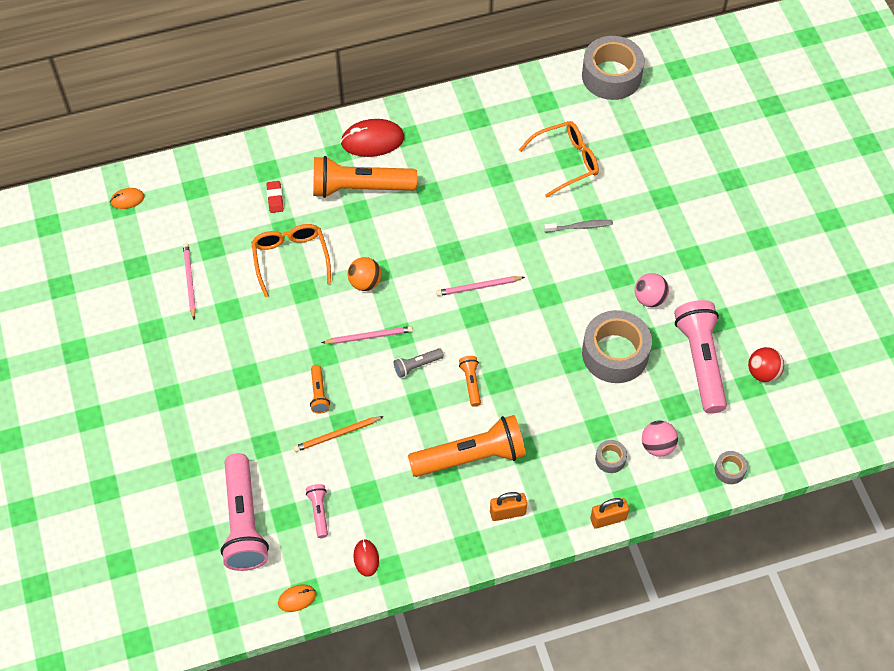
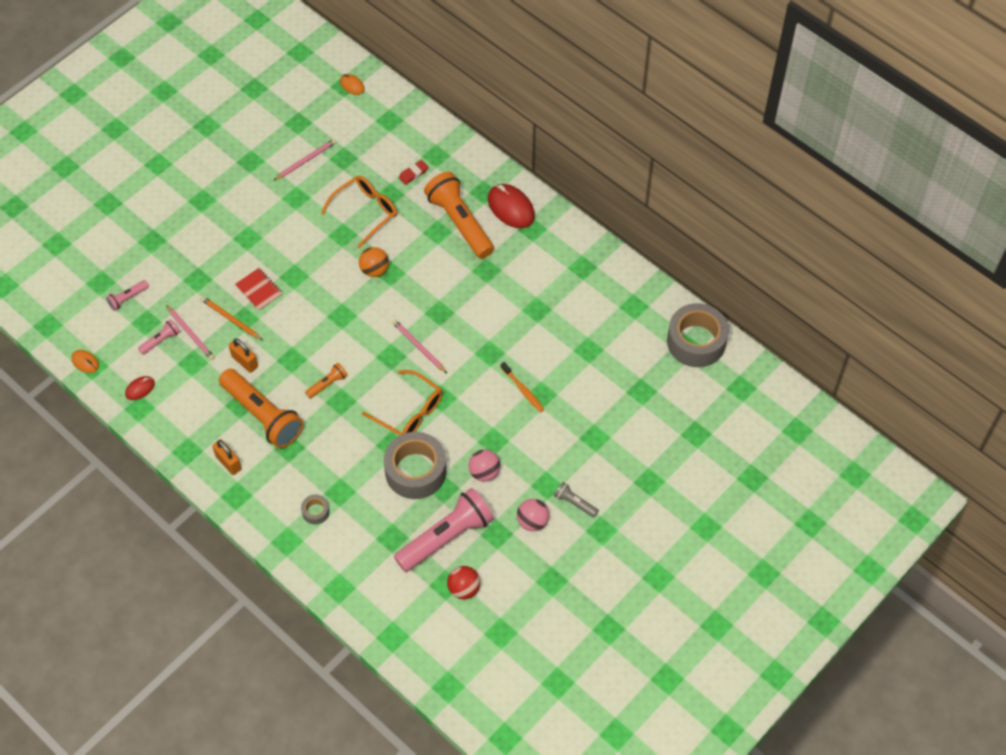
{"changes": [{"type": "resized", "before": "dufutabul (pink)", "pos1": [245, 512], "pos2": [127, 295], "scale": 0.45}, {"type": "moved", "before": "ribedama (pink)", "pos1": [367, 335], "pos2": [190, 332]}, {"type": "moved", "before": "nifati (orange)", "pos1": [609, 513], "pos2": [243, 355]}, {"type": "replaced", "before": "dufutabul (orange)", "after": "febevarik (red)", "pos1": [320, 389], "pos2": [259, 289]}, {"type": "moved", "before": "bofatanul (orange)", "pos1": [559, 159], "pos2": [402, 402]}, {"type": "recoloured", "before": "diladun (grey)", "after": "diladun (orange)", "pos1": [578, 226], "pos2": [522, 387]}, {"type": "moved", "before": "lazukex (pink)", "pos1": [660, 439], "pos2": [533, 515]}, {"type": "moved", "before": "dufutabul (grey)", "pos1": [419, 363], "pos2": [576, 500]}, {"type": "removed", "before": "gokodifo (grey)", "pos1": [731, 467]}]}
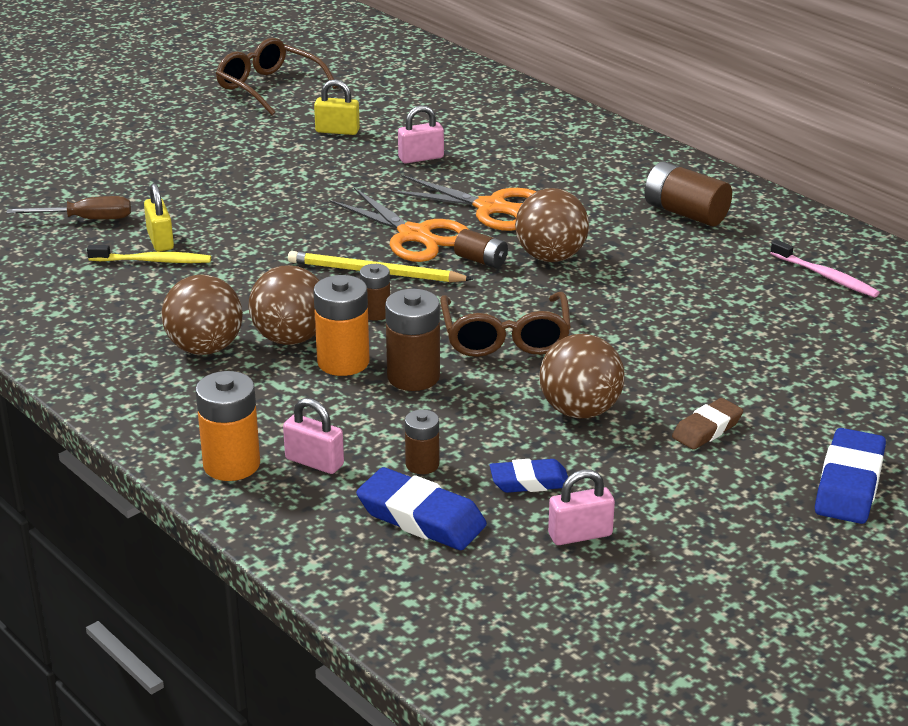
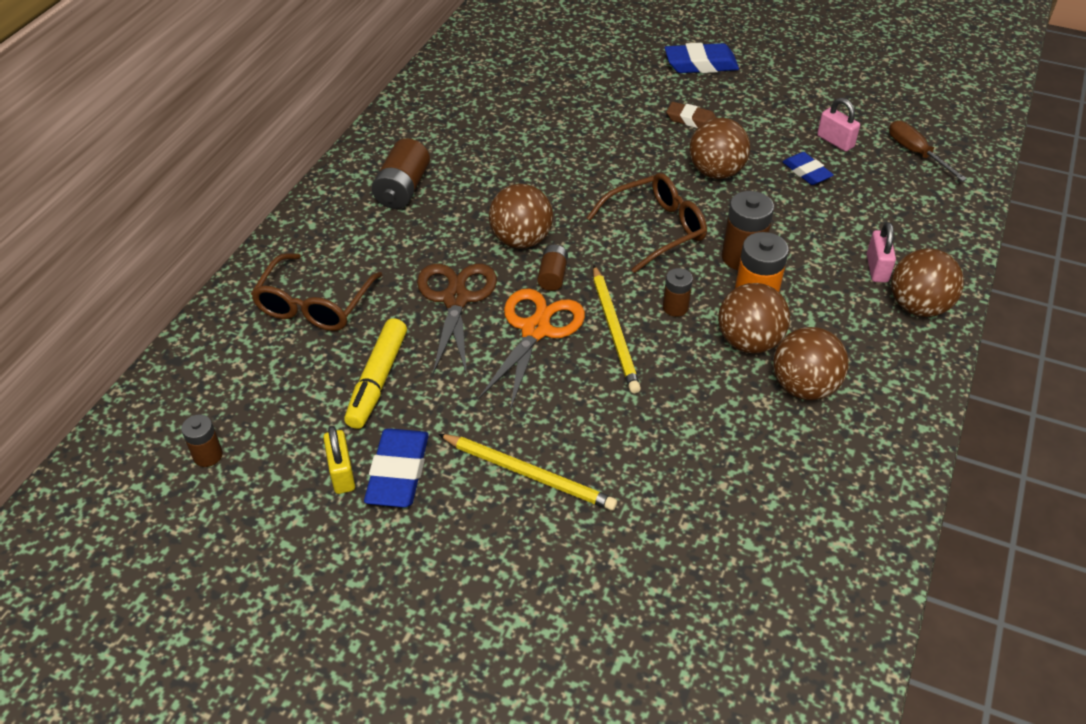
{"changes": [{"type": "moved", "before": "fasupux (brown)", "pos1": [422, 441], "pos2": [202, 440]}, {"type": "moved", "before": "bofatanul (brown)", "pos1": [277, 76], "pos2": [316, 292]}, {"type": "replaced", "before": "nifati (pink)", "after": "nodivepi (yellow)", "pos1": [421, 134], "pos2": [375, 373]}, {"type": "moved", "before": "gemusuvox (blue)", "pos1": [421, 508], "pos2": [396, 467]}, {"type": "recoloured", "before": "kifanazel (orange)", "after": "kifanazel (brown)", "pos1": [461, 203], "pos2": [457, 320]}, {"type": "added", "after": "ribedama (yellow)", "pos2": [527, 472]}, {"type": "moved", "before": "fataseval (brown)", "pos1": [68, 207], "pos2": [928, 150]}, {"type": "replaced", "before": "fasupux (orange)", "after": "lazukex (brown)", "pos1": [228, 426], "pos2": [927, 282]}, {"type": "removed", "before": "diladun (yellow)", "pos1": [149, 254]}, {"type": "removed", "before": "nifati (yellow)", "pos1": [159, 217]}, {"type": "removed", "before": "diladun (pink)", "pos1": [825, 268]}]}
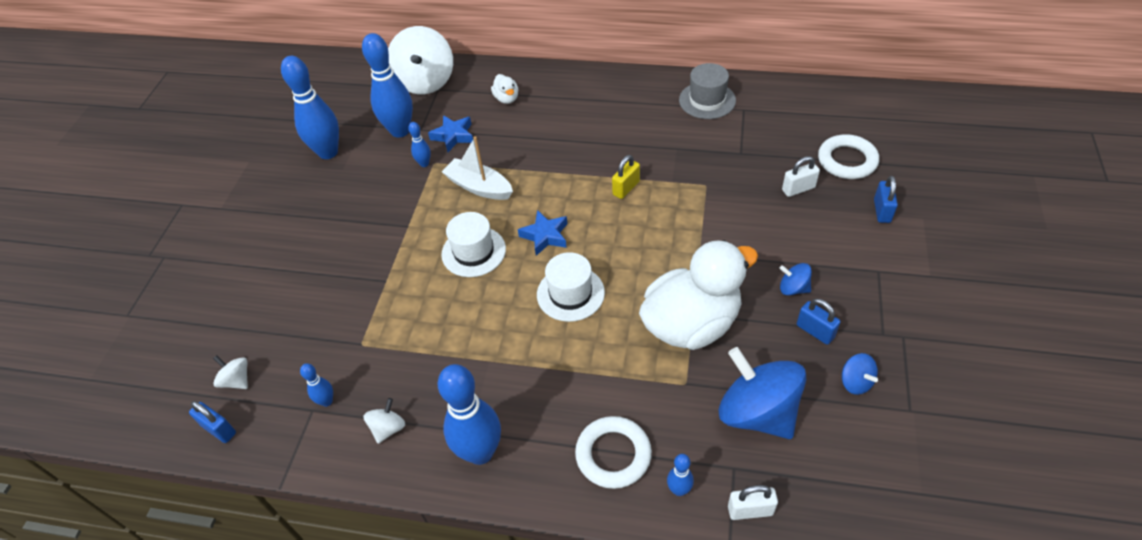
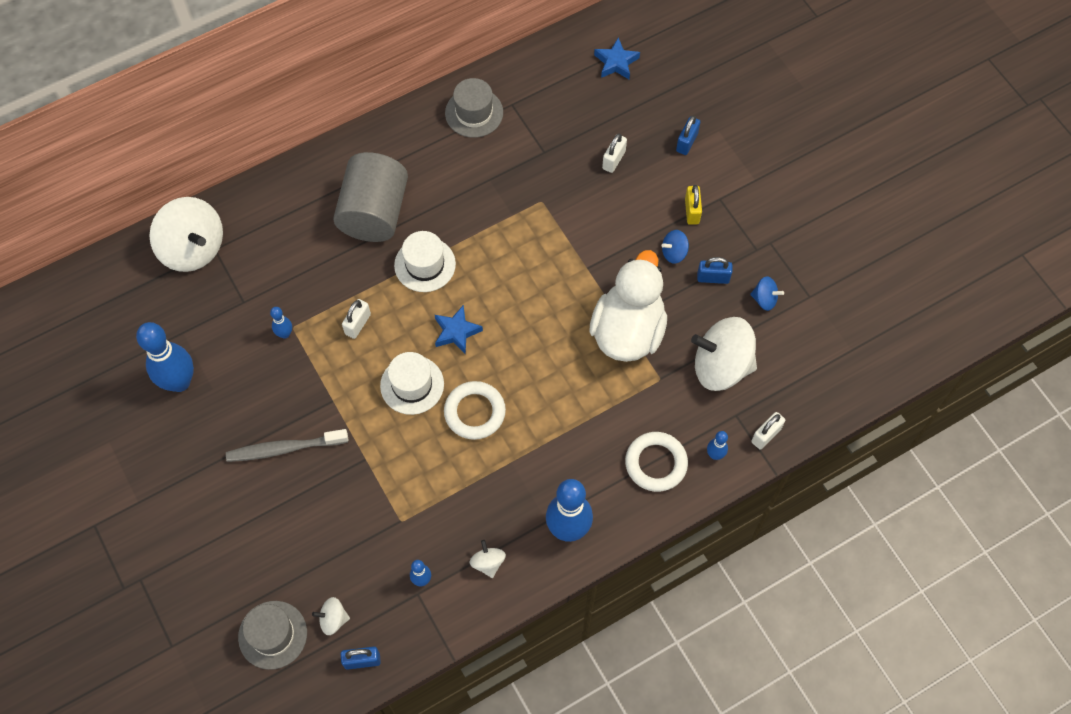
{"changes": [{"type": "added", "after": "diladun (grey)", "pos2": [287, 445]}, {"type": "added", "after": "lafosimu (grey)", "pos2": [272, 635]}, {"type": "added", "after": "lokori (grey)", "pos2": [370, 197]}, {"type": "replaced", "before": "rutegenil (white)", "after": "nifati (white)", "pos1": [477, 168], "pos2": [356, 319]}, {"type": "moved", "before": "lafosimu (white)", "pos1": [571, 287], "pos2": [425, 261]}, {"type": "moved", "before": "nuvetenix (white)", "pos1": [848, 156], "pos2": [475, 410]}, {"type": "moved", "before": "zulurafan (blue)", "pos1": [450, 133], "pos2": [617, 58]}, {"type": "turned", "before": "nifati (blue)", "pos1": [886, 199], "pos2": [688, 135], "turn": 60}, {"type": "moved", "before": "nifati (yellow)", "pos1": [626, 177], "pos2": [693, 205]}, {"type": "recoloured", "before": "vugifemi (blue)", "after": "vugifemi (white)", "pos1": [762, 393], "pos2": [724, 354]}, {"type": "removed", "before": "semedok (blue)", "pos1": [387, 85]}, {"type": "removed", "before": "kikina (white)", "pos1": [504, 89]}]}
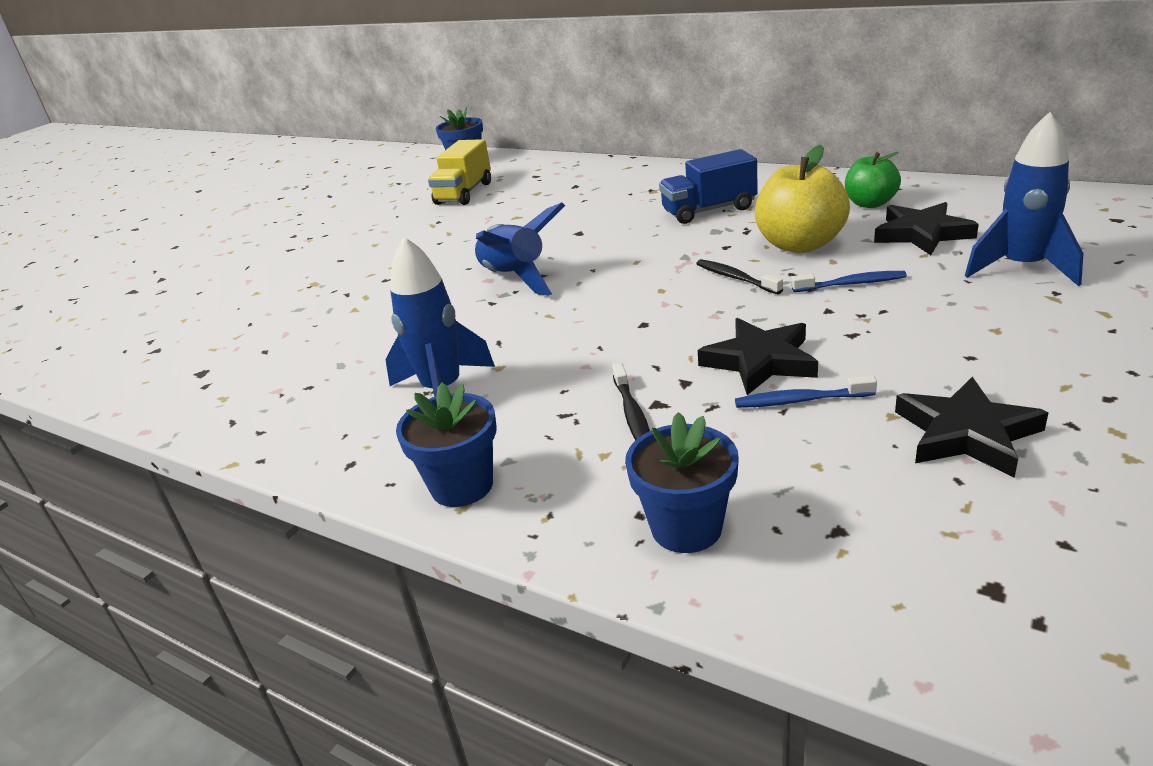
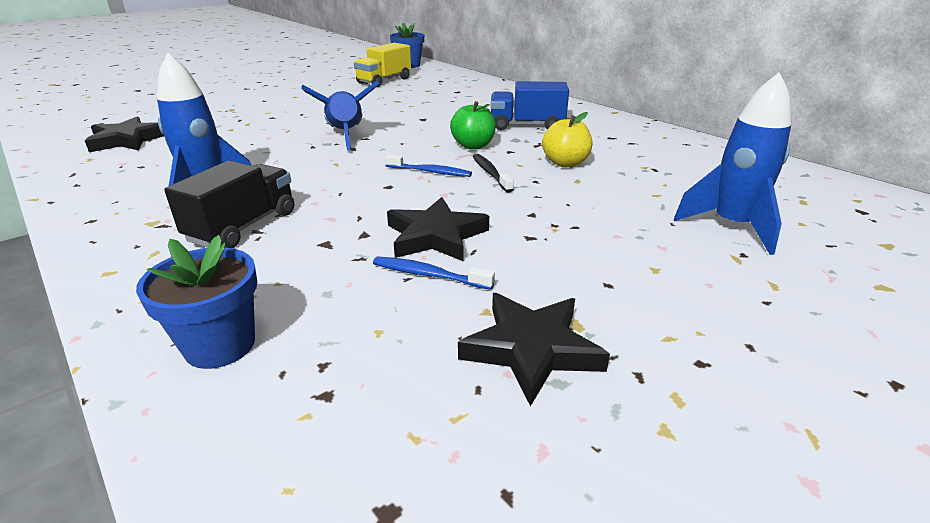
{"changes": [{"type": "moved", "before": "zulurafan (black)", "pos1": [926, 228], "pos2": [124, 134]}, {"type": "added", "after": "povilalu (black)", "pos2": [229, 204]}, {"type": "moved", "before": "diladun (blue)", "pos1": [849, 281], "pos2": [428, 165]}, {"type": "moved", "before": "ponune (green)", "pos1": [873, 180], "pos2": [473, 125]}, {"type": "resized", "before": "ponune (yellow)", "pos1": [802, 199], "pos2": [567, 139], "scale": 0.63}, {"type": "removed", "before": "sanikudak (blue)", "pos1": [446, 445]}, {"type": "removed", "before": "diladun (black)", "pos1": [631, 401]}]}
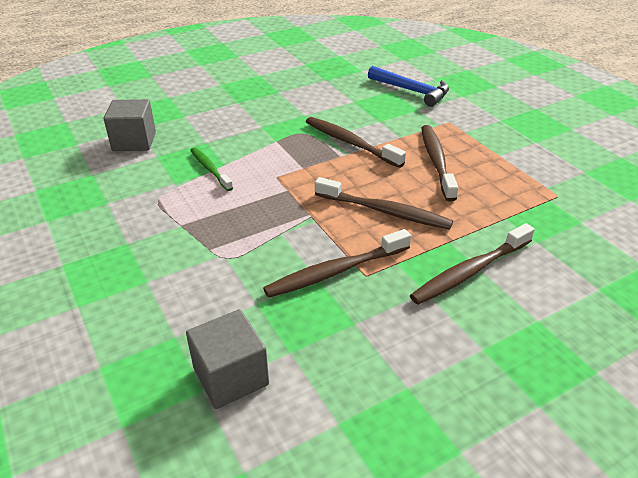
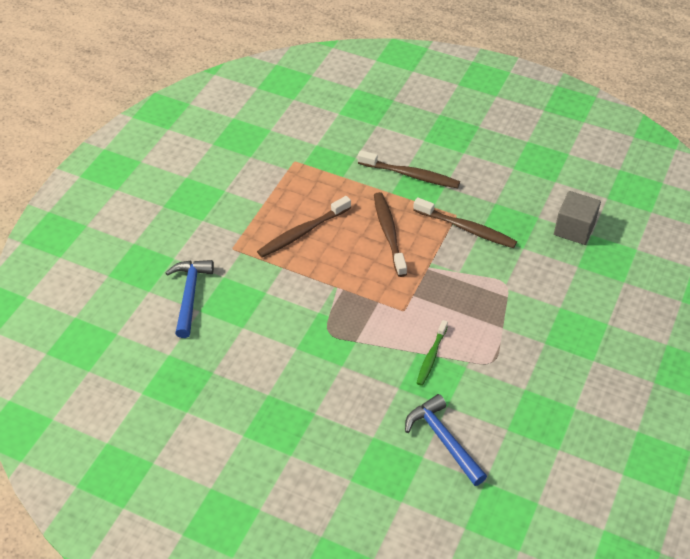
{"changes": [{"type": "replaced", "before": "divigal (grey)", "after": "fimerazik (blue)", "pos1": [130, 125], "pos2": [446, 440]}, {"type": "removed", "before": "diladun (brown)", "pos1": [356, 142]}]}
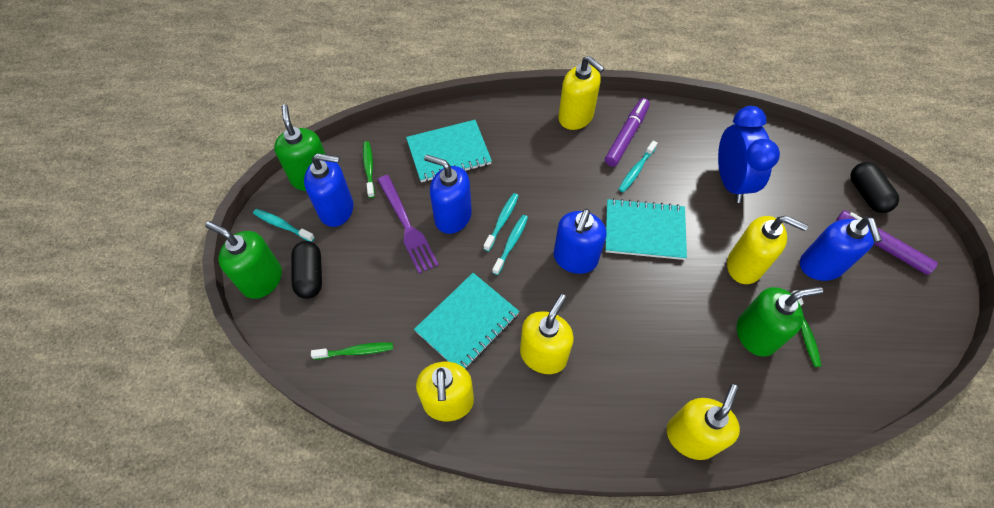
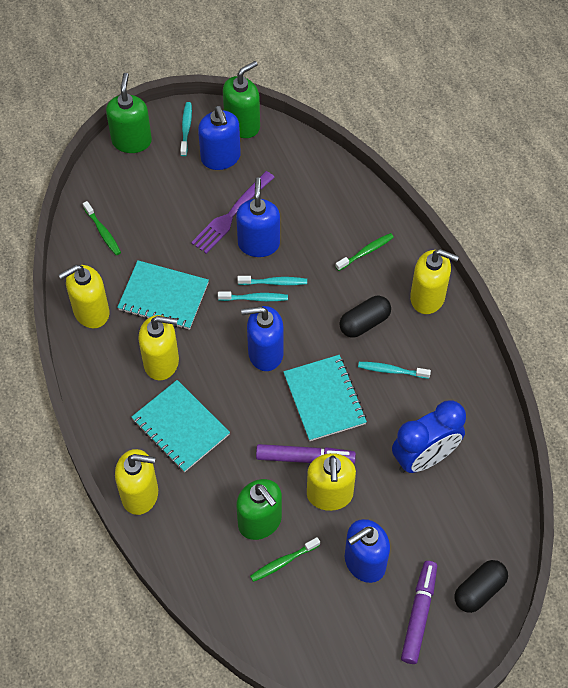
{"changes": [{"type": "moved", "before": "febevarik (turquoise)", "pos1": [449, 151], "pos2": [180, 426]}, {"type": "moved", "before": "nodivepi (purple)", "pos1": [627, 132], "pos2": [306, 454]}, {"type": "moved", "before": "diladun (green)", "pos1": [369, 169], "pos2": [364, 252]}, {"type": "moved", "before": "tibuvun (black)", "pos1": [306, 270], "pos2": [365, 317]}, {"type": "turned", "before": "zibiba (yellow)", "pos1": [581, 93], "pos2": [434, 281], "turn": -90}]}
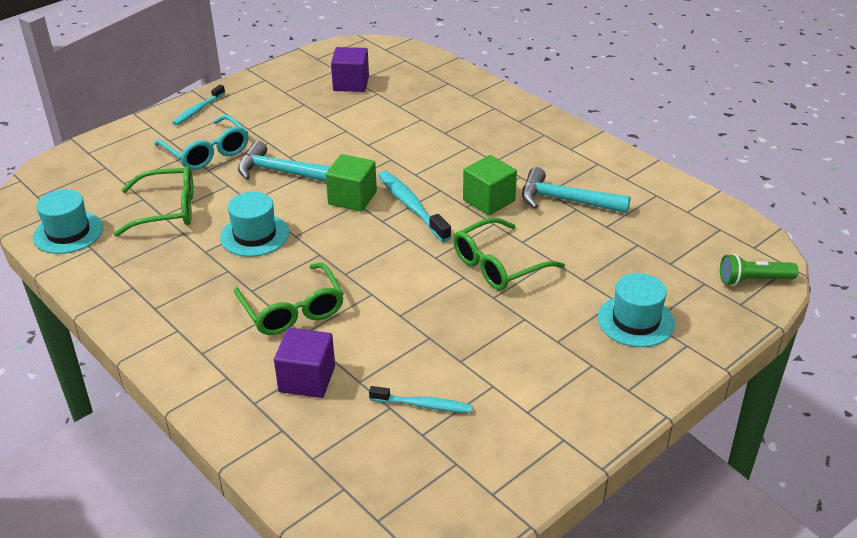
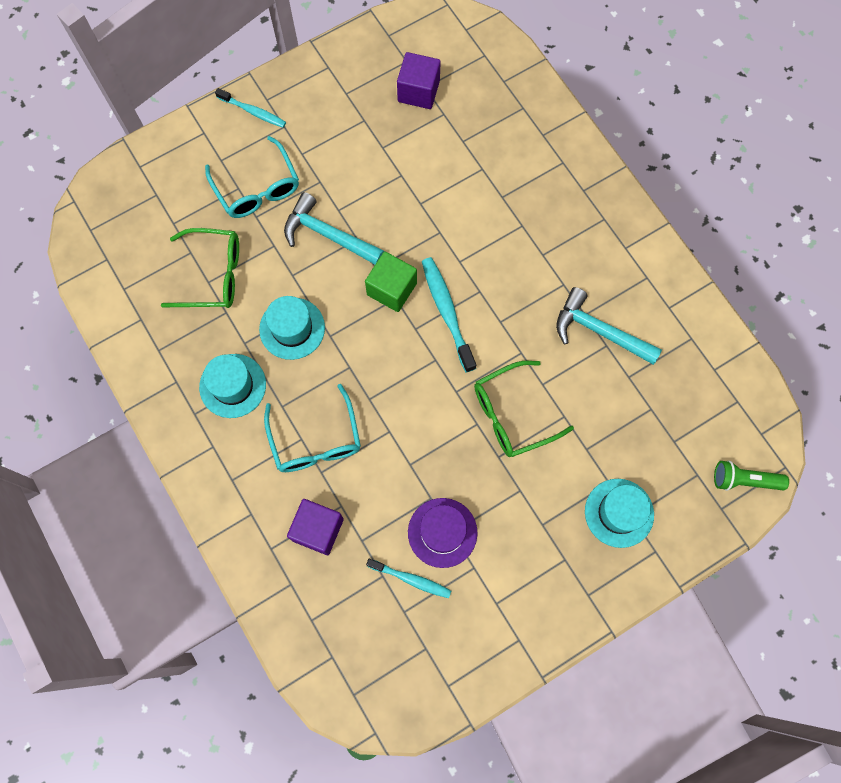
{"changes": [{"type": "moved", "before": "lafosimu (turquoise)", "pos1": [68, 221], "pos2": [232, 386]}, {"type": "turned", "before": "diladun (turquoise)", "pos1": [198, 105], "pos2": [250, 108], "turn": -105}, {"type": "recoloured", "before": "bofatanul (green)", "after": "bofatanul (turquoise)", "pos1": [289, 299], "pos2": [312, 428]}, {"type": "added", "after": "lafosimu (purple)", "pos2": [443, 533]}, {"type": "removed", "before": "divigal (green)", "pos1": [490, 185]}]}
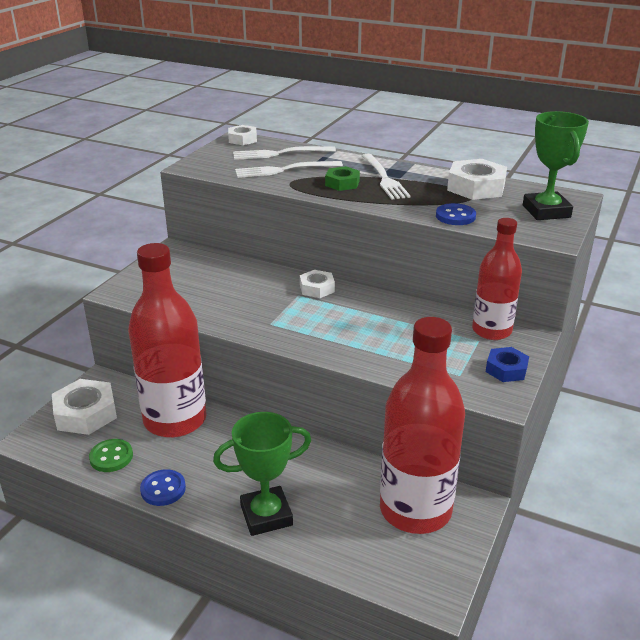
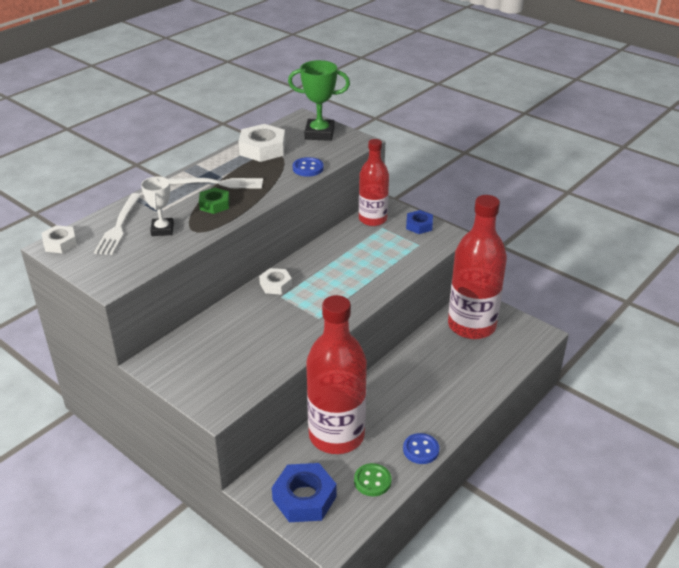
{"changes": [{"type": "replaced", "before": "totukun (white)", "after": "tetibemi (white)", "pos1": [289, 169], "pos2": [157, 206]}, {"type": "recoloured", "before": "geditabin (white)", "after": "geditabin (blue)", "pos1": [84, 407], "pos2": [304, 492]}, {"type": "removed", "before": "tetibemi (green)", "pos1": [262, 474]}]}
